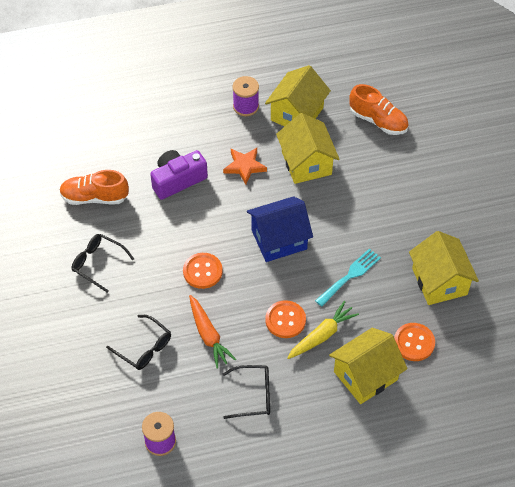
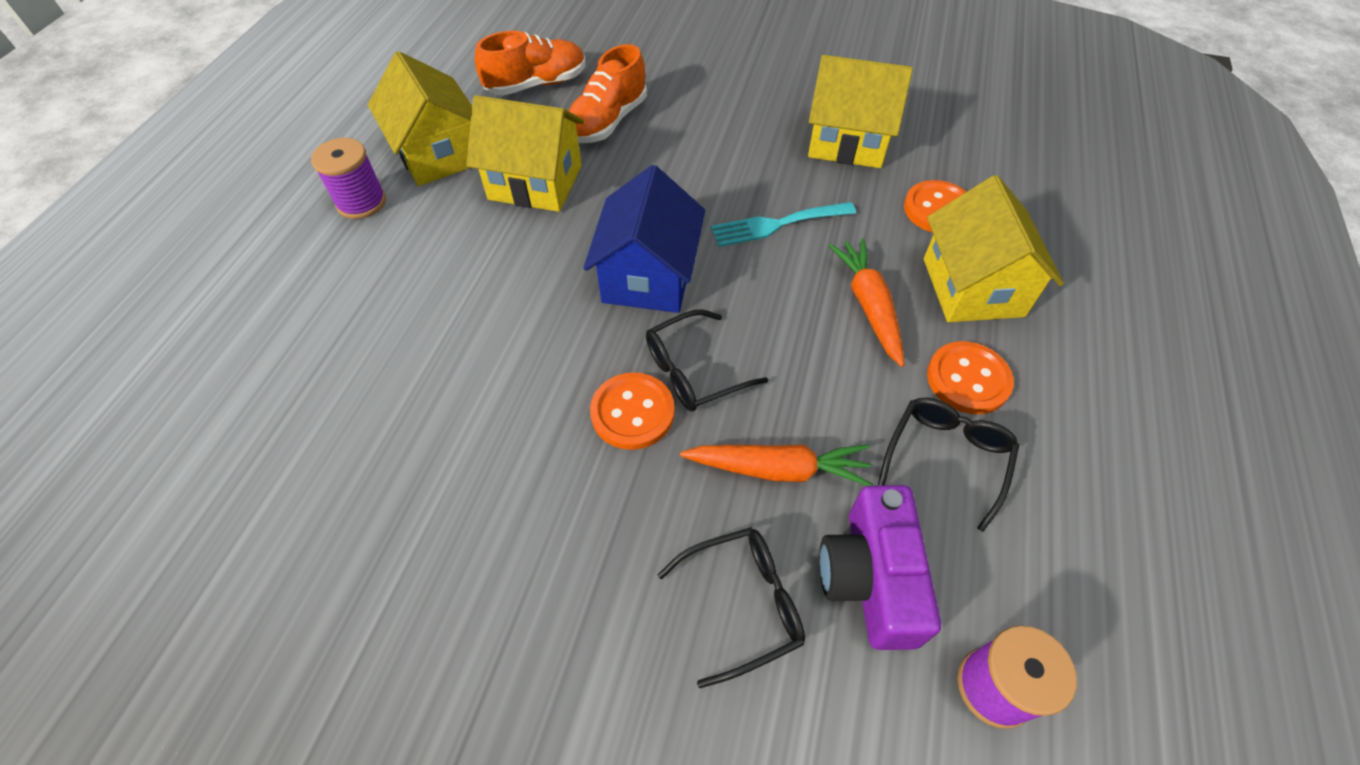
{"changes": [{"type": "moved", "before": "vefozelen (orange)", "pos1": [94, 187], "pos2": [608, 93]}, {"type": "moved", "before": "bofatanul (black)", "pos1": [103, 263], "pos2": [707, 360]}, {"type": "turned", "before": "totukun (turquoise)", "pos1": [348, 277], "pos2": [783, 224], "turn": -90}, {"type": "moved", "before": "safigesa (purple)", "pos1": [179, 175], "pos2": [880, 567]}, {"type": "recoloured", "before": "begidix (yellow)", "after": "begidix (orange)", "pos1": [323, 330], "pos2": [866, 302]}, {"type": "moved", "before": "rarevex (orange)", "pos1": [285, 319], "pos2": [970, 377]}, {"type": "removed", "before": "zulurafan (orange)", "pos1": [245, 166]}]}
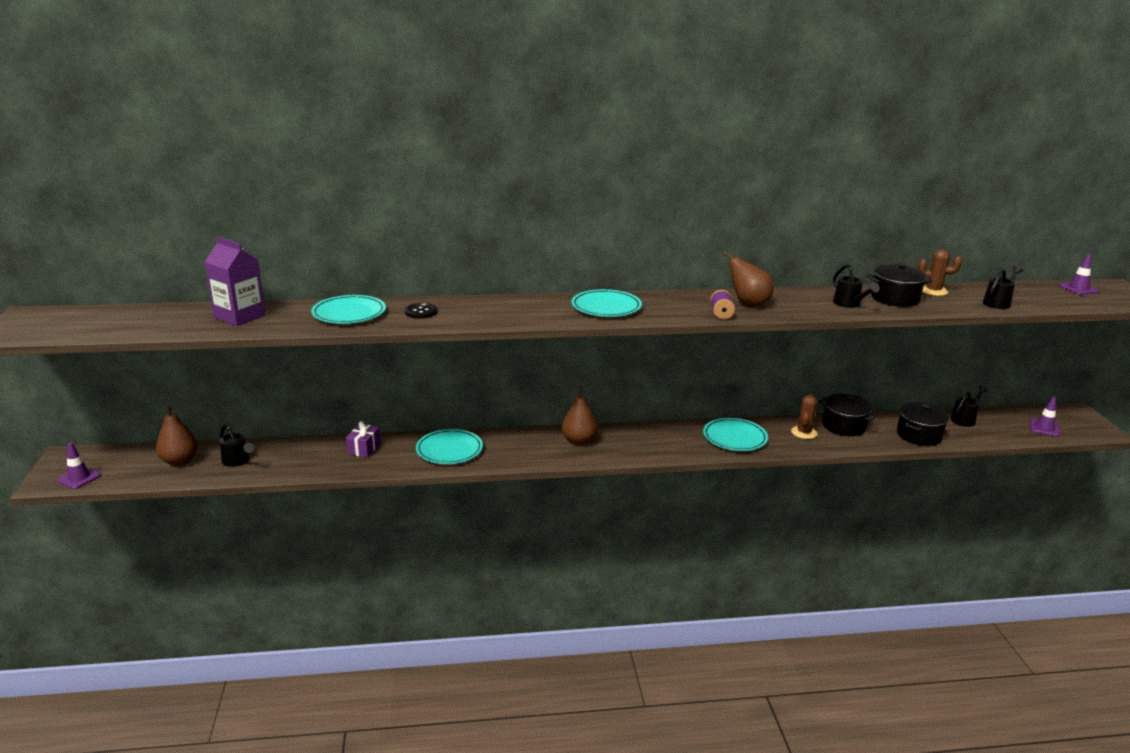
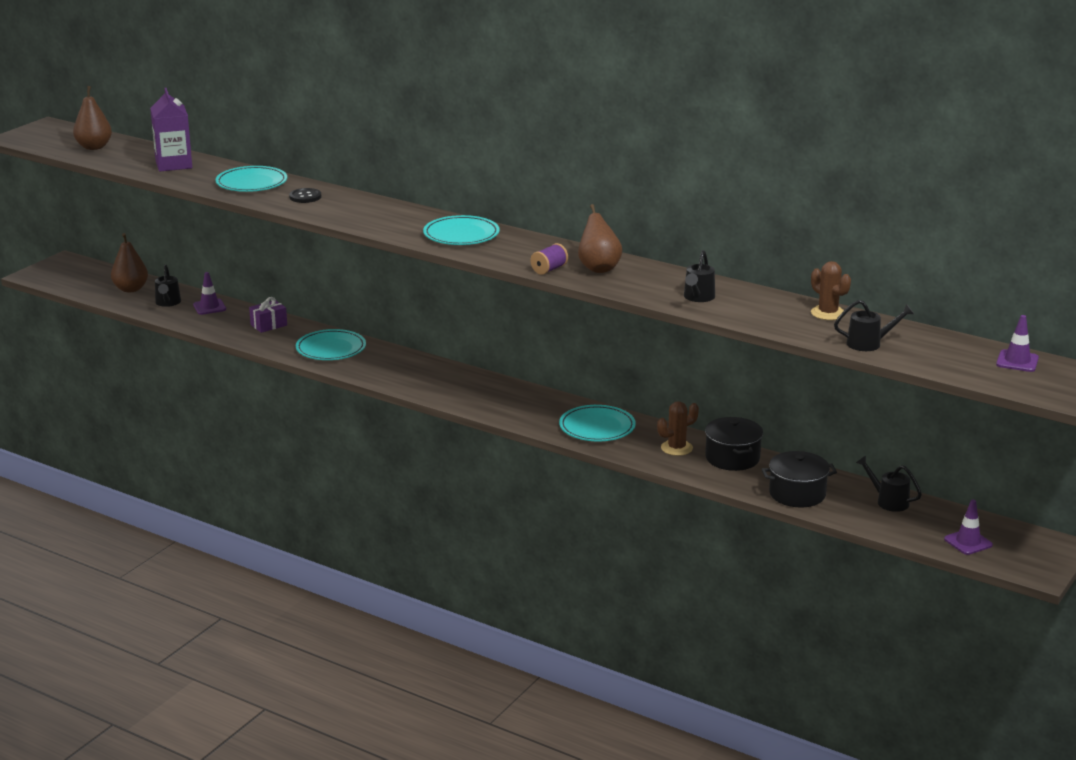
{"changes": [{"type": "moved", "before": "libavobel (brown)", "pos1": [580, 415], "pos2": [92, 118]}, {"type": "moved", "before": "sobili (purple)", "pos1": [79, 466], "pos2": [209, 293]}, {"type": "turned", "before": "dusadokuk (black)", "pos1": [969, 406], "pos2": [889, 484], "turn": -135}, {"type": "removed", "before": "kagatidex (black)", "pos1": [899, 285]}]}
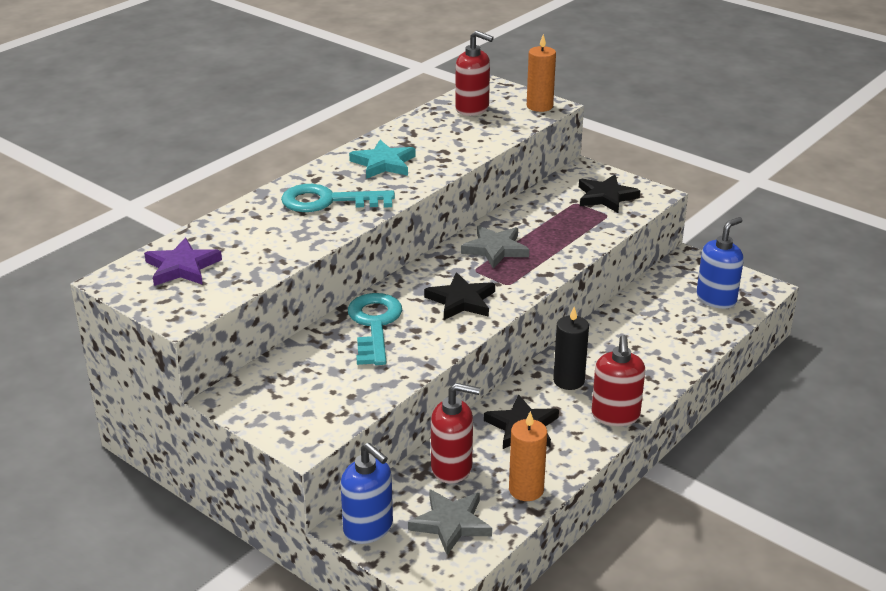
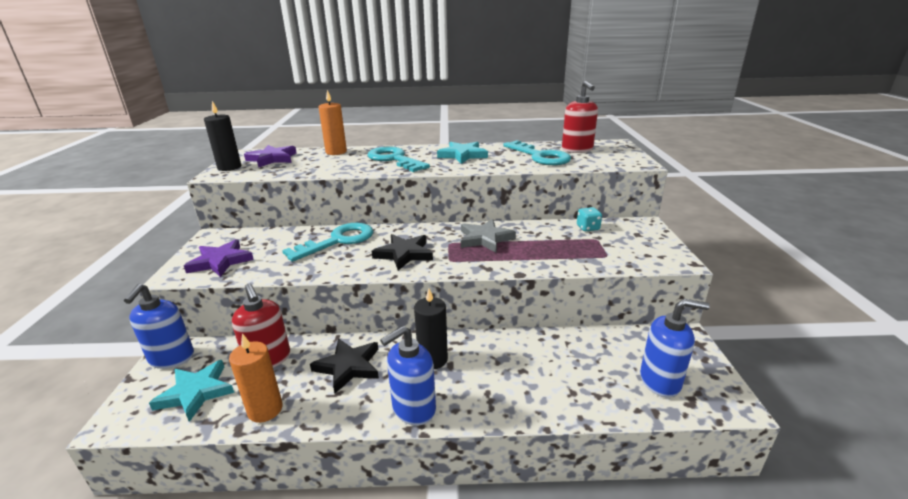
{"changes": [{"type": "recoloured", "before": "zulurafan (grey)", "after": "zulurafan (turquoise)", "pos1": [450, 522], "pos2": [192, 391]}, {"type": "added", "after": "zulurafan (purple)", "pos2": [219, 258]}, {"type": "added", "after": "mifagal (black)", "pos2": [222, 136]}, {"type": "moved", "before": "mifagal (orange)", "pos1": [541, 73], "pos2": [333, 122]}, {"type": "recoloured", "before": "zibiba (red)", "after": "zibiba (blue)", "pos1": [618, 380], "pos2": [408, 375]}, {"type": "added", "after": "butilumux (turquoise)", "pos2": [537, 152]}, {"type": "added", "after": "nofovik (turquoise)", "pos2": [589, 219]}, {"type": "removed", "before": "zulurafan (black)", "pos1": [609, 193]}]}
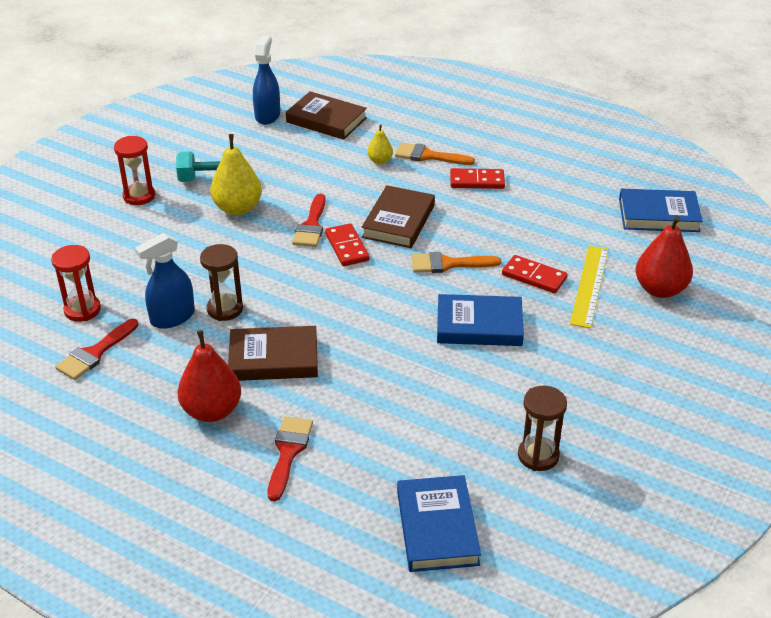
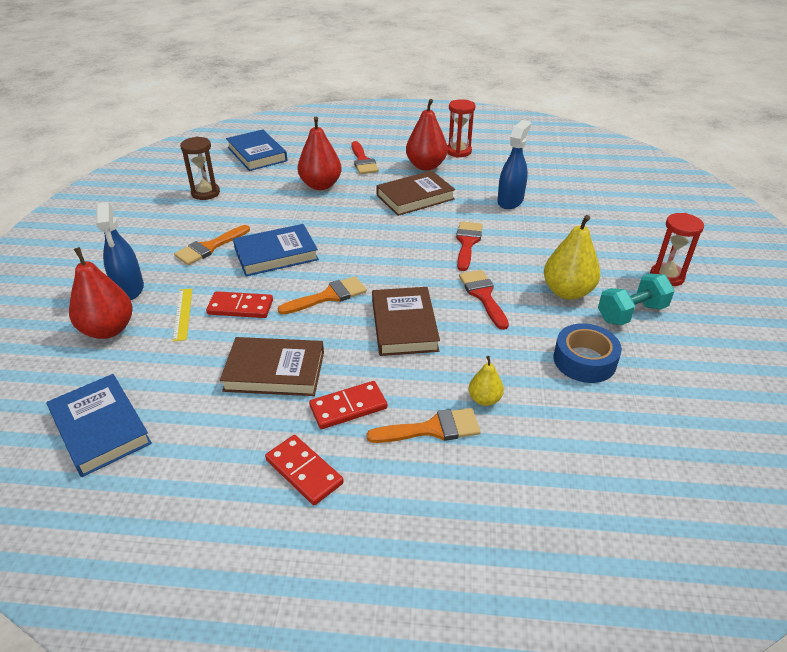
{"changes": [{"type": "turned", "before": "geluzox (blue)", "pos1": [661, 210], "pos2": [99, 425], "turn": 75}, {"type": "moved", "before": "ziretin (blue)", "pos1": [266, 80], "pos2": [120, 251]}, {"type": "resized", "before": "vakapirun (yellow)", "pos1": [589, 287], "pos2": [182, 314], "scale": 0.62}, {"type": "added", "after": "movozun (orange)", "pos2": [212, 245]}, {"type": "moved", "before": "geluzox (brown)", "pos1": [326, 115], "pos2": [272, 366]}, {"type": "moved", "before": "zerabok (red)", "pos1": [347, 244], "pos2": [304, 470]}, {"type": "added", "after": "libavobel (red)", "pos2": [319, 153]}, {"type": "moved", "before": "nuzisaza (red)", "pos1": [76, 283], "pos2": [461, 128]}, {"type": "moved", "before": "movozun (red)", "pos1": [97, 349], "pos2": [469, 246]}, {"type": "added", "after": "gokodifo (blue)", "pos2": [588, 353]}, {"type": "removed", "before": "nuzisaza (brown)", "pos1": [221, 282]}]}
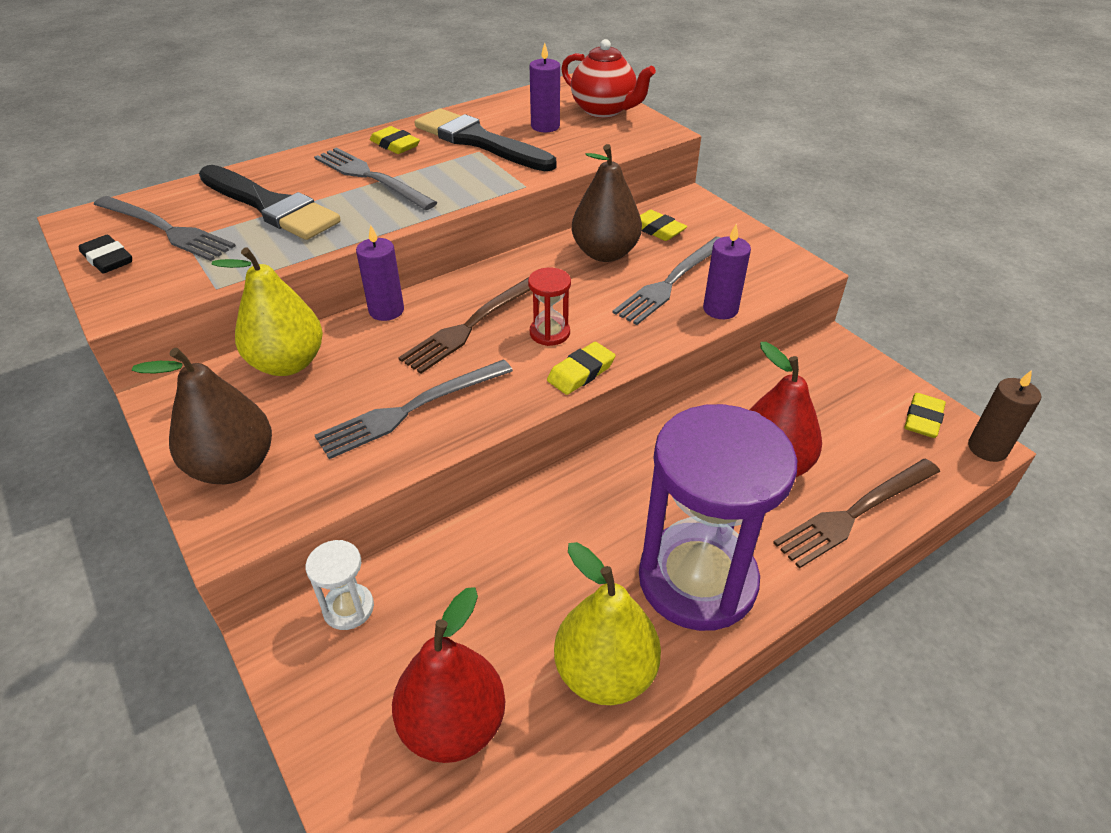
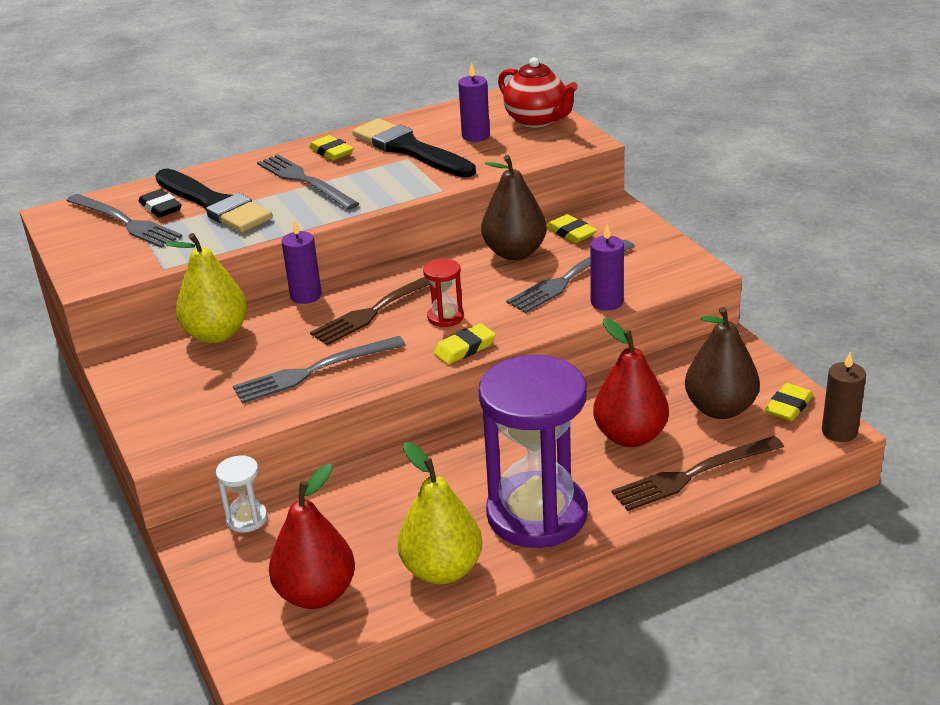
{"changes": [{"type": "moved", "before": "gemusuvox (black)", "pos1": [105, 254], "pos2": [160, 203]}, {"type": "moved", "before": "libavobel (brown)", "pos1": [202, 416], "pos2": [722, 363]}]}
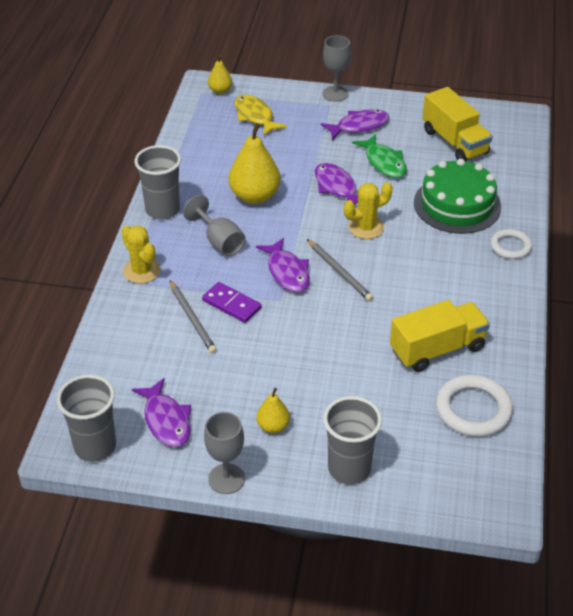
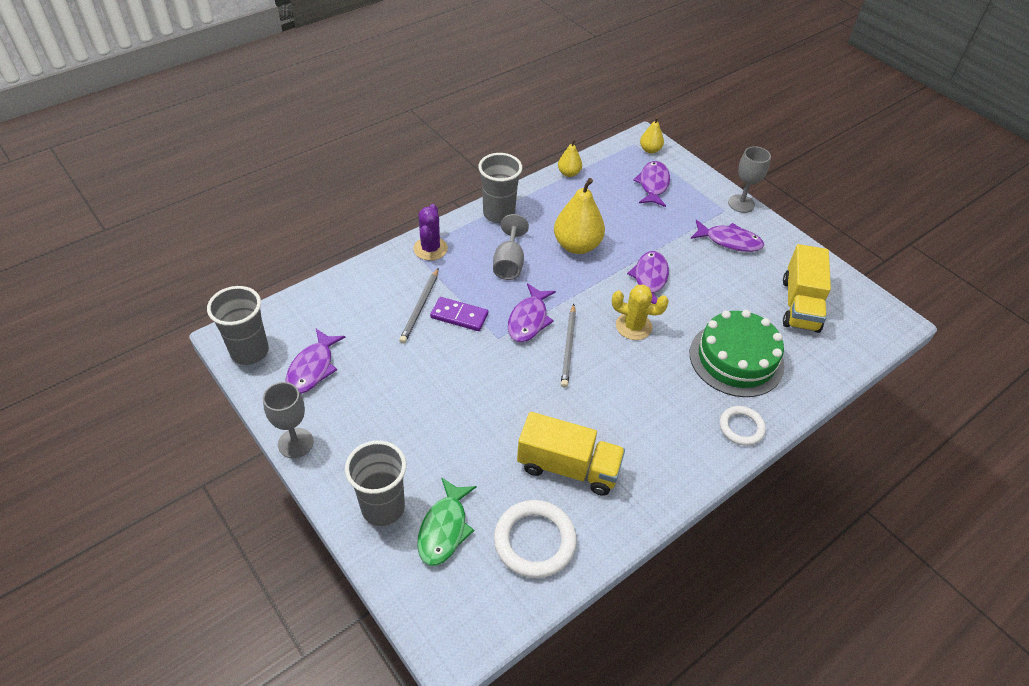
{"changes": [{"type": "recoloured", "before": "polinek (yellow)", "after": "polinek (purple)", "pos1": [140, 254], "pos2": [430, 232]}, {"type": "moved", "before": "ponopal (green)", "pos1": [379, 156], "pos2": [447, 521]}, {"type": "turned", "before": "zerabok (purple)", "pos1": [231, 302], "pos2": [459, 314], "turn": -60}, {"type": "moved", "before": "libavobel (yellow)", "pos1": [273, 410], "pos2": [570, 158]}, {"type": "recoloured", "before": "ponopal (yellow)", "after": "ponopal (purple)", "pos1": [261, 115], "pos2": [651, 184]}]}
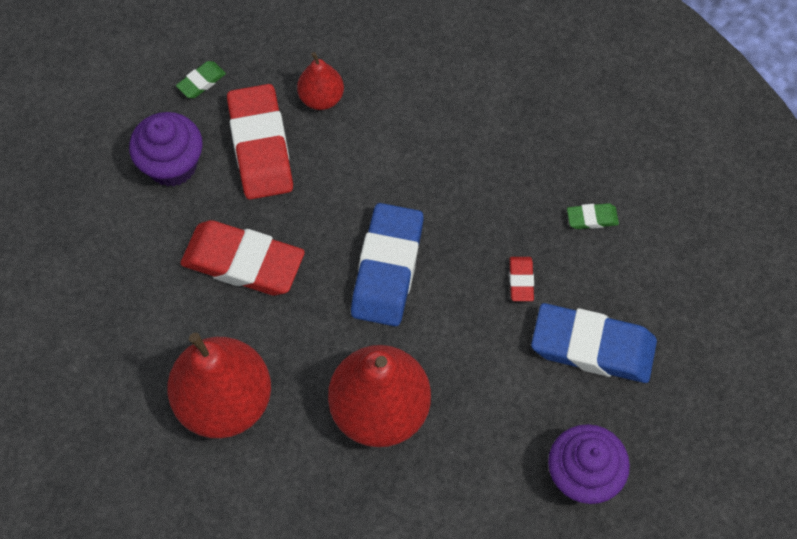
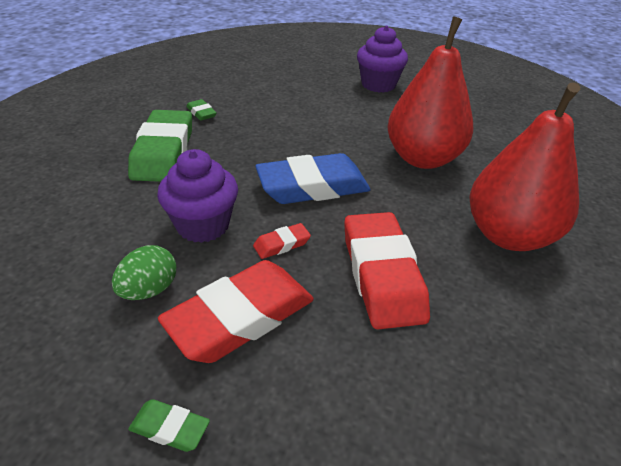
{"changes": [{"type": "replaced", "before": "libavobel (red)", "after": "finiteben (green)", "pos1": [320, 81], "pos2": [144, 272]}, {"type": "added", "after": "gemusuvox (green)", "pos2": [160, 146]}, {"type": "moved", "before": "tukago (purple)", "pos1": [166, 149], "pos2": [197, 196]}, {"type": "moved", "before": "gemusuvox (red)", "pos1": [521, 279], "pos2": [282, 241]}, {"type": "removed", "before": "gemusuvox (blue)", "pos1": [594, 343]}]}
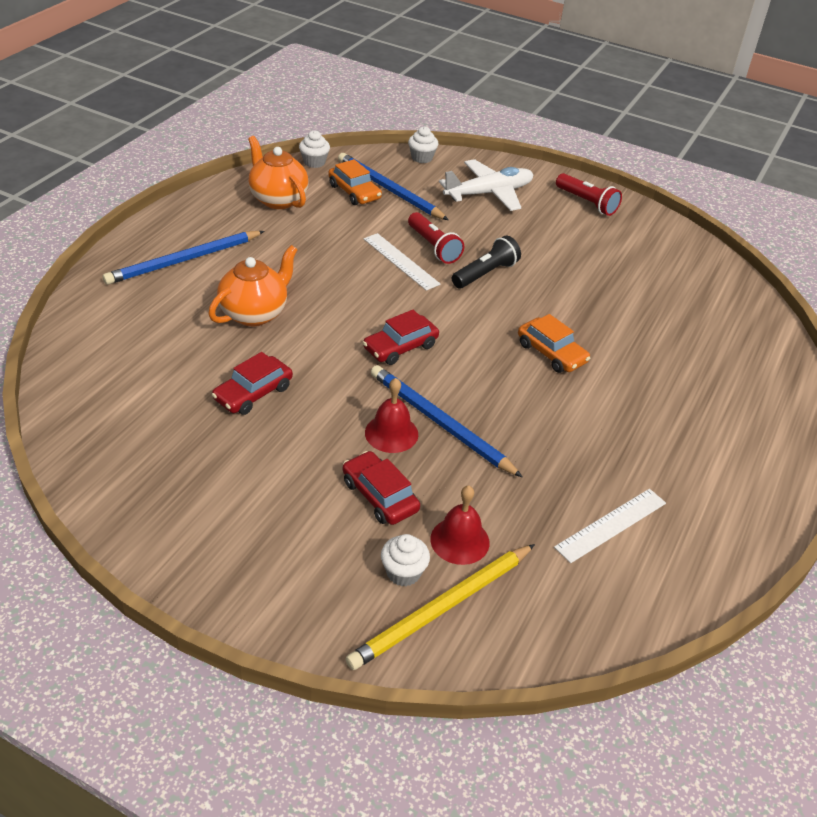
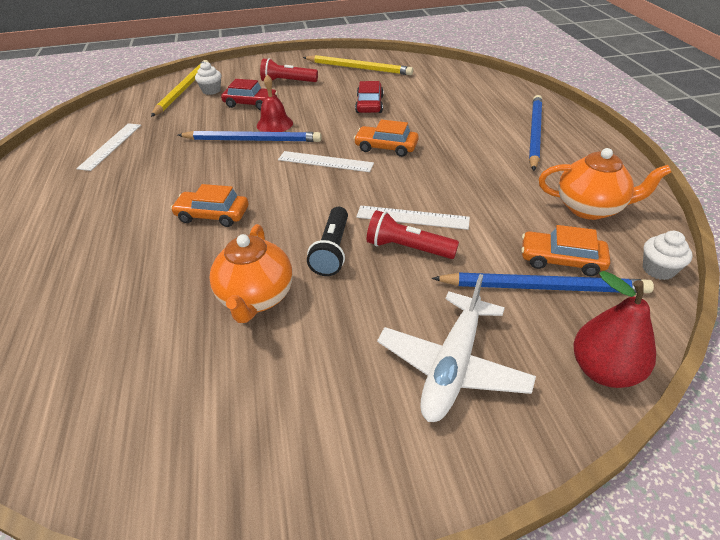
{"changes": [{"type": "moved", "before": "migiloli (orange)", "pos1": [253, 285], "pos2": [251, 273]}, {"type": "moved", "before": "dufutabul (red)", "pos1": [589, 194], "pos2": [289, 70]}, {"type": "replaced", "before": "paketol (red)", "after": "vakapirun (white)", "pos1": [401, 337], "pos2": [326, 161]}, {"type": "added", "after": "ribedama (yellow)", "pos2": [358, 65]}, {"type": "added", "after": "paketol (orange)", "pos2": [386, 138]}, {"type": "replaced", "before": "tukago (white)", "after": "libavobel (red)", "pos1": [423, 144], "pos2": [615, 329]}, {"type": "removed", "before": "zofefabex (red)", "pos1": [459, 525]}]}
